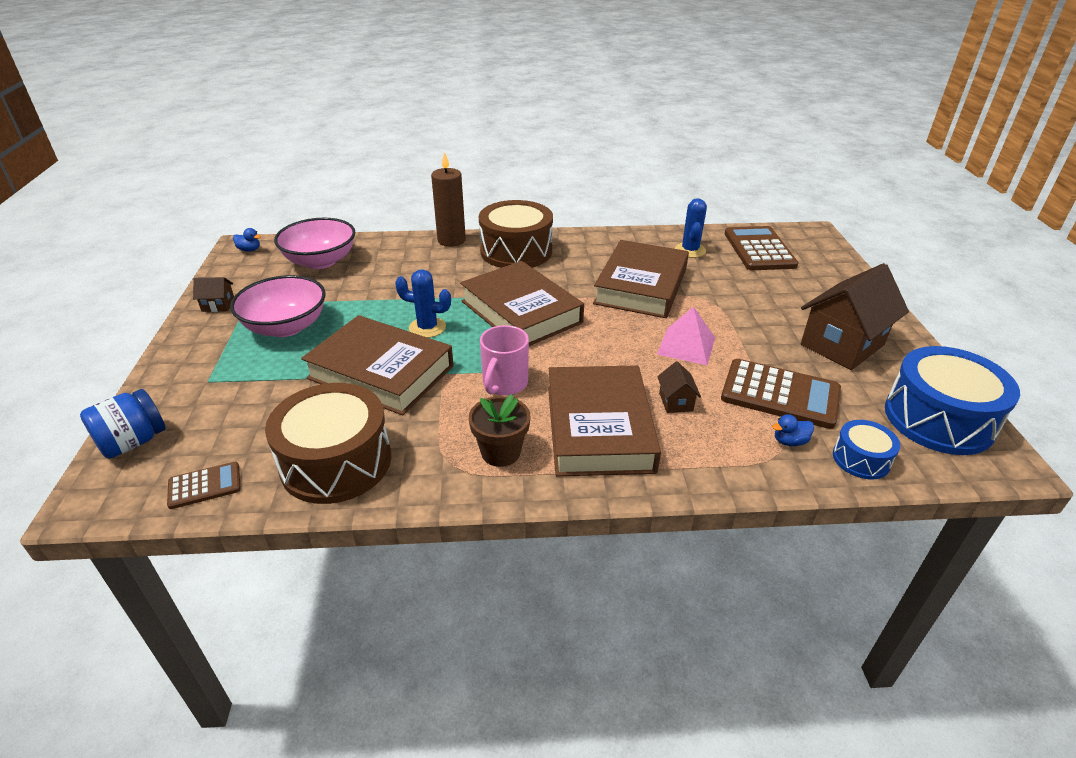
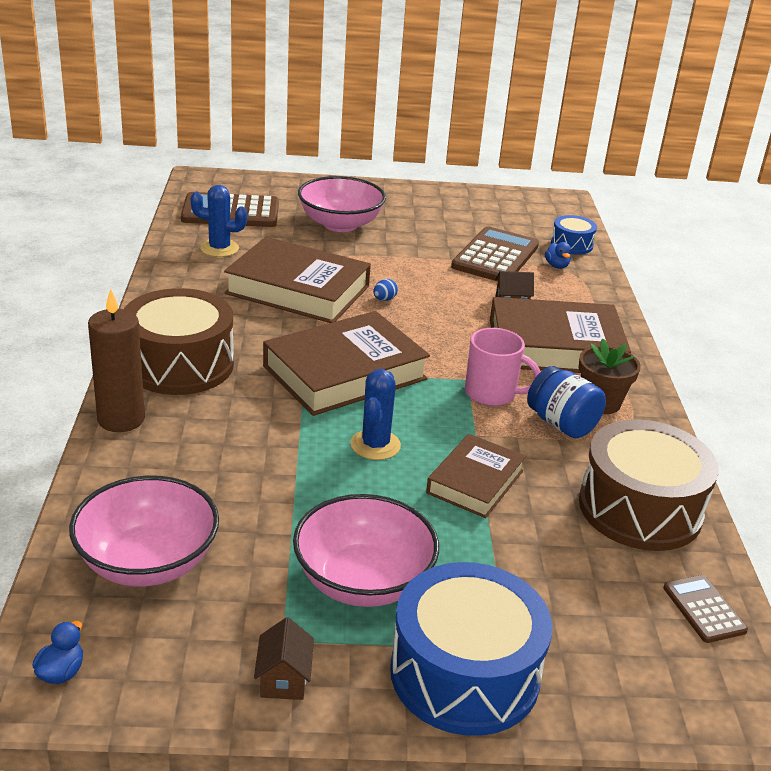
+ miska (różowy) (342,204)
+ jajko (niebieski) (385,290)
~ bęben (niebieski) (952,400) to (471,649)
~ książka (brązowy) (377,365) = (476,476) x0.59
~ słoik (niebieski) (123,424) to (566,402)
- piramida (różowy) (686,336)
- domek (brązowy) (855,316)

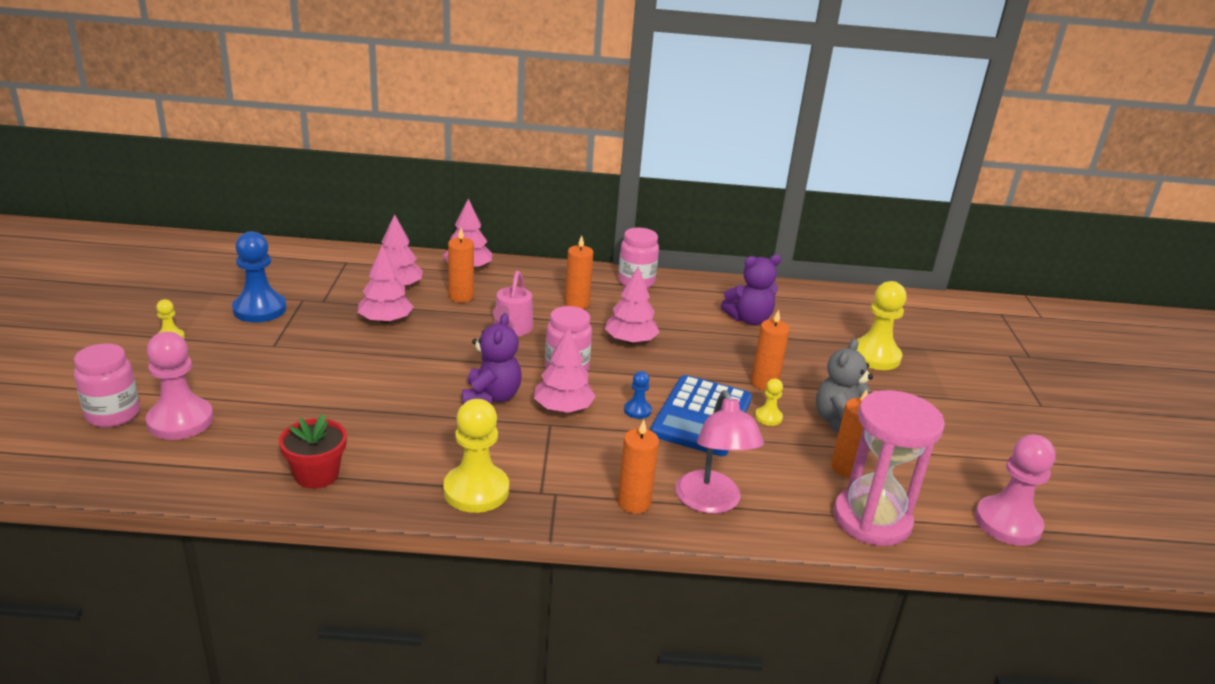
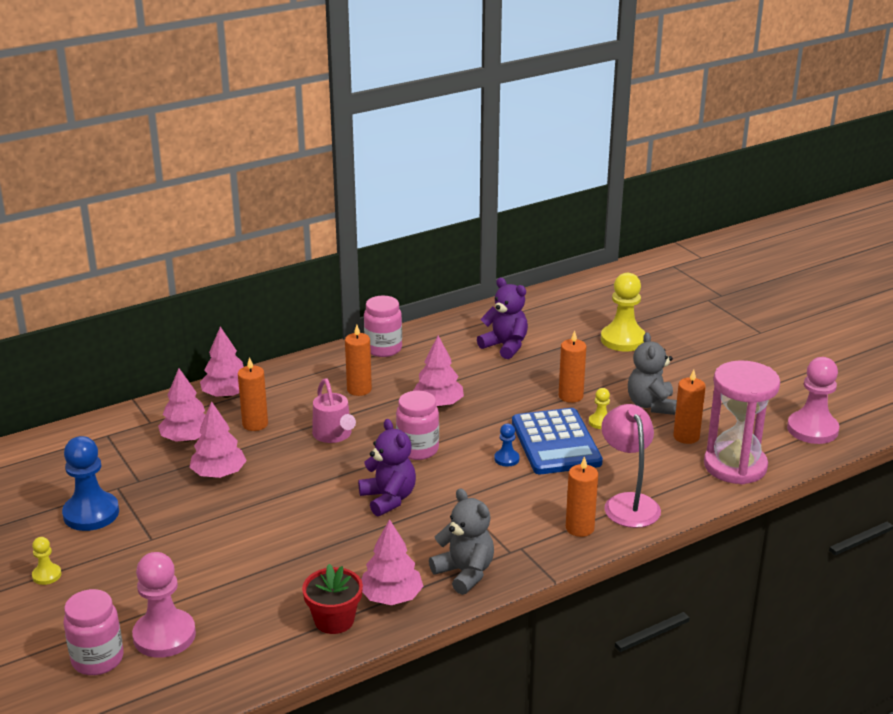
~ drzewko (różowy) (565,370) to (392,562)
~ pionek (żółty) (476,456) to miś (szary) (461,541)
~ miś (fioletowy) (751,289) = (502,318) 90 degrees counterclockwise
~ lampka (różowy) (719,452) = (631,466) 150 degrees counterclockwise

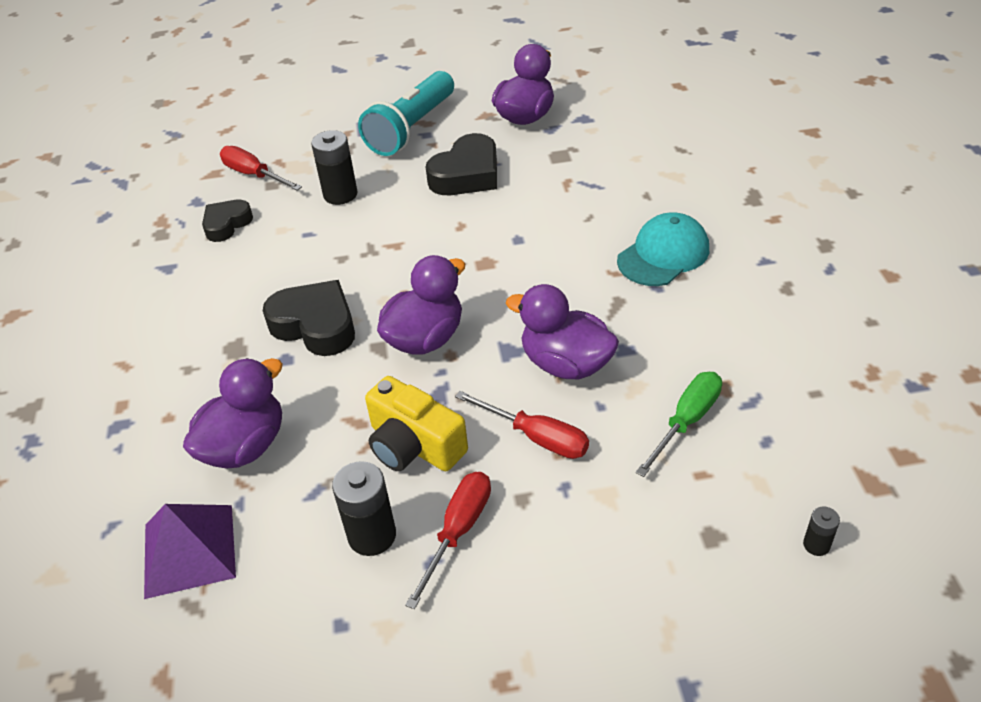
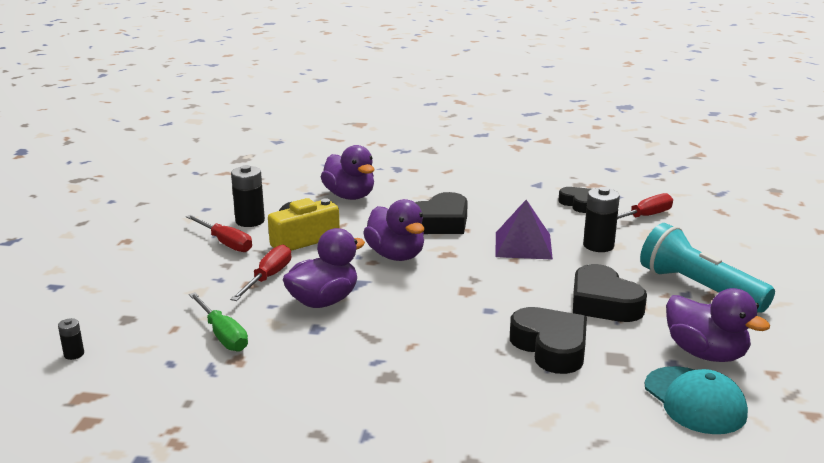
~ śrubokręt (czerwony) (522,425) = (260,272) 150 degrees clockwise
~ piramida (fioletowy) (190,551) to (524,230)
+ serce (czarny) (548,340)
~ czapka (turkusowy) (663,249) to (696,400)

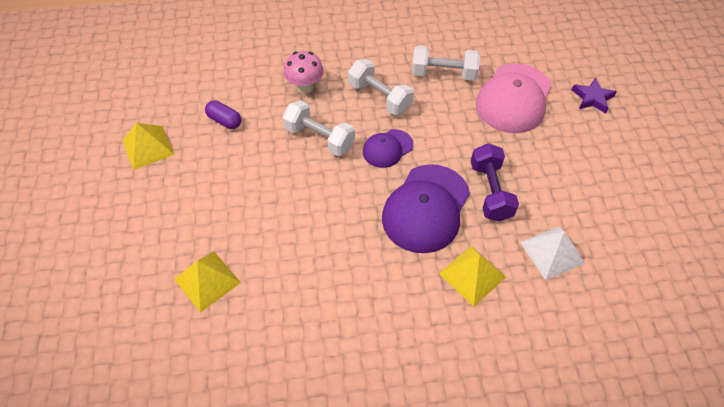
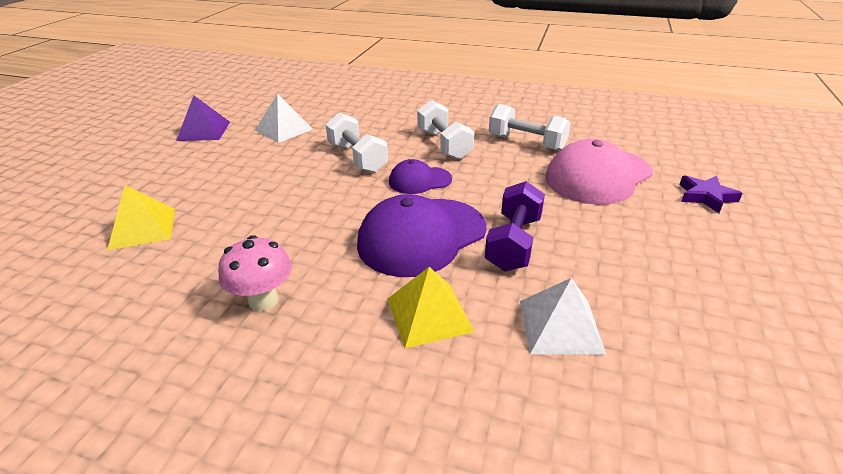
~ piramida (żółty) (148,146) to piramida (fioletowy) (203,118)
~ grzyb (różowy) (303,72) to (255,273)
~ kapsułka (fioletowy) (223,114) to piramida (biały) (284,118)

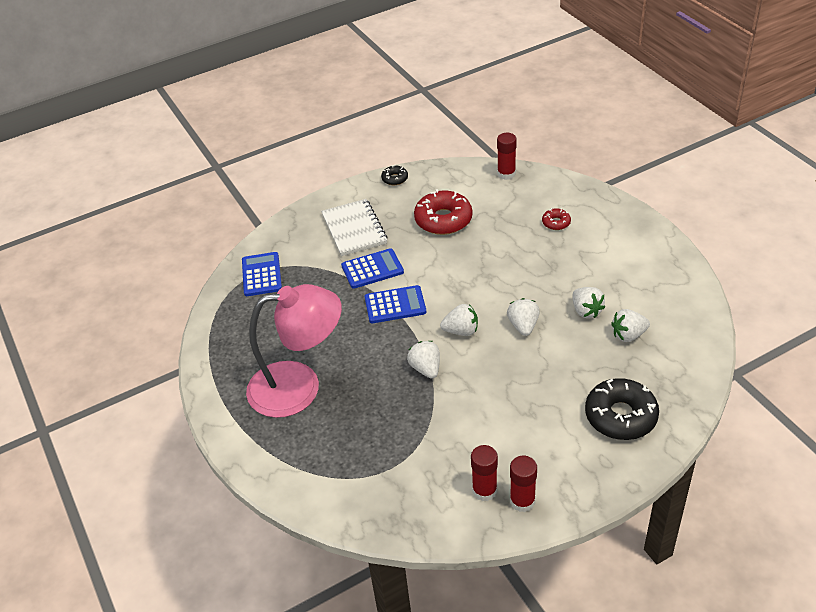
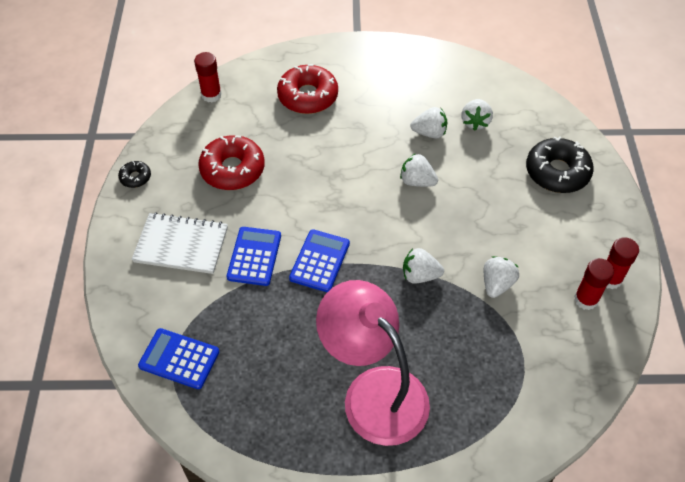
~ donut (czerwony) (556,219) = (307,89) x2.06
~ lampka (różowy) (294,351) = (373,363) 60 degrees counterclockwise
~ truskawka (biały) (459,320) to (501,277)

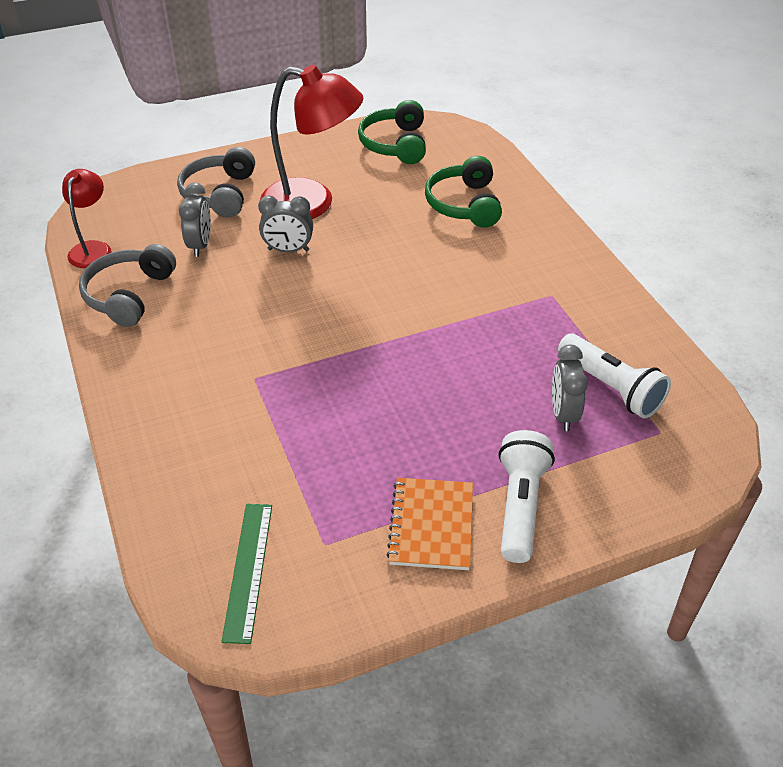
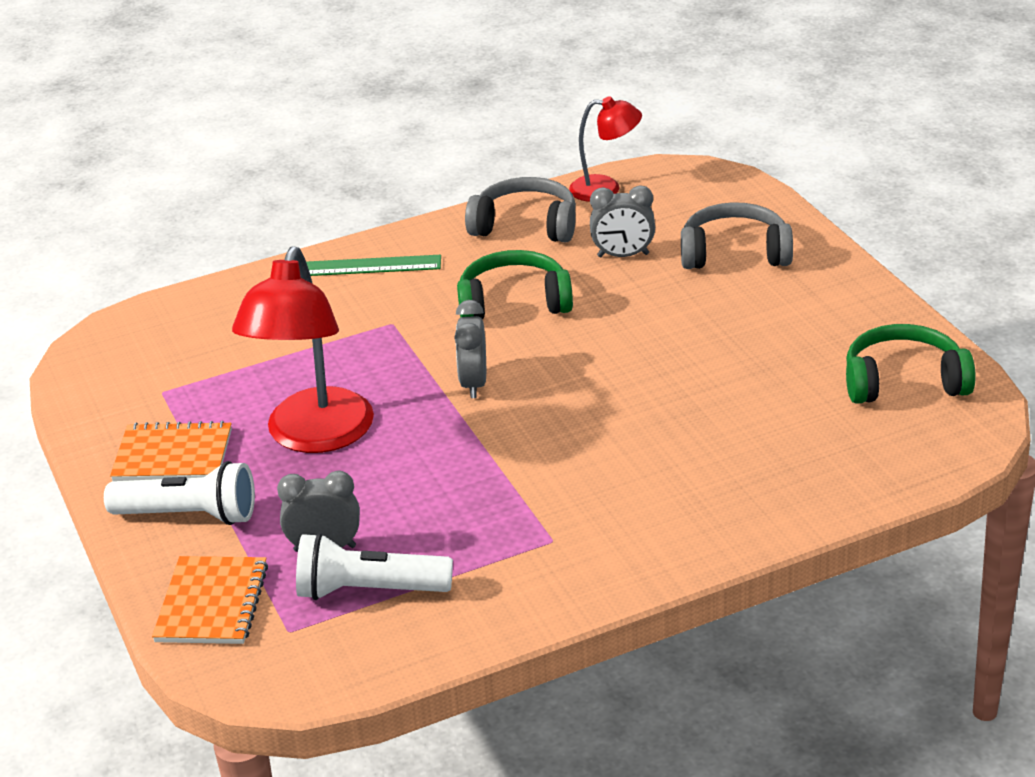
+ zeszyt (pomarańczowy) (210,600)
~ lampka (czerwony) (311,142) to (303,349)
~ latarka (biały) (614,376) = (374,566) 45 degrees clockwise
~ linijka (zielony) (246,574) to (373,265)
~ budzik (szary) (285,223) to (470,349)
~ słuchawki (zielony) (463,191) to (515,285)

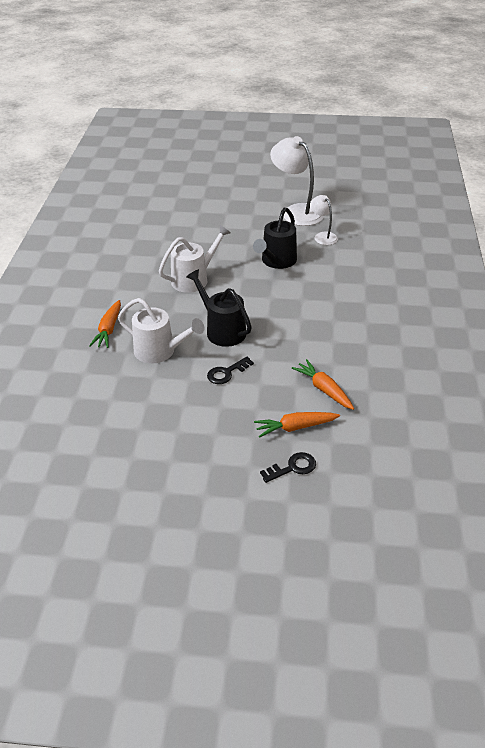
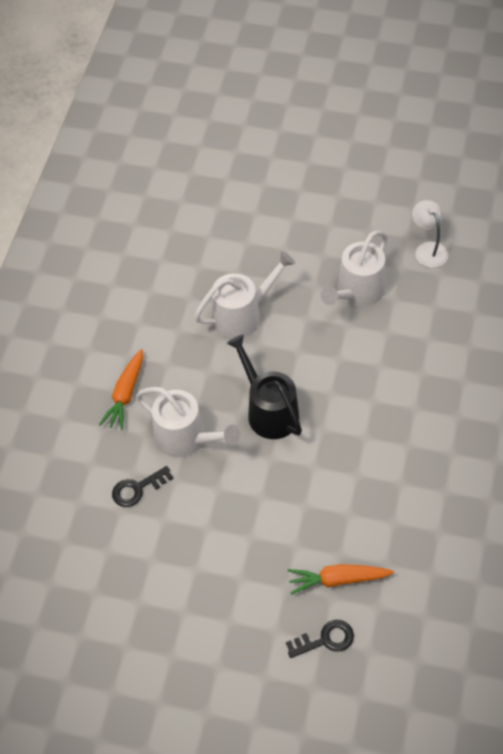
~ klucz (czarny) (230,370) to (142,486)
~ konewka (czarny) (275,238) to konewka (biały) (354,269)
- lampka (biały) (297,181)
- marchewka (pomarańczowy) (323,384)

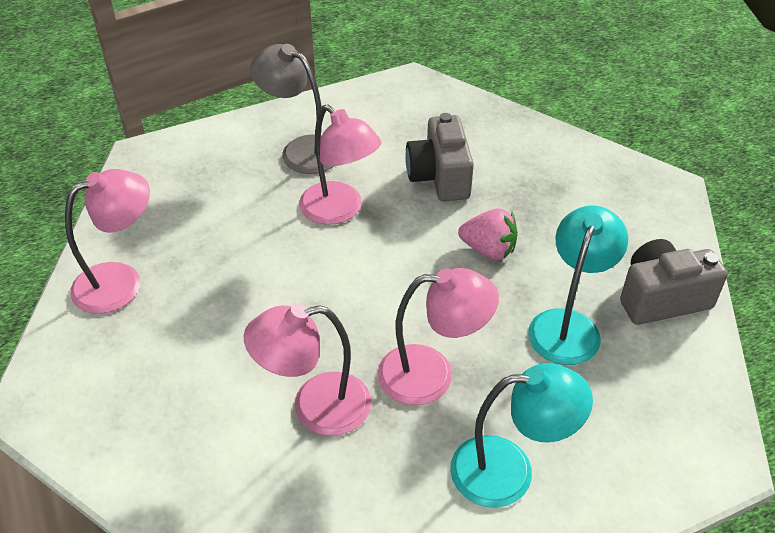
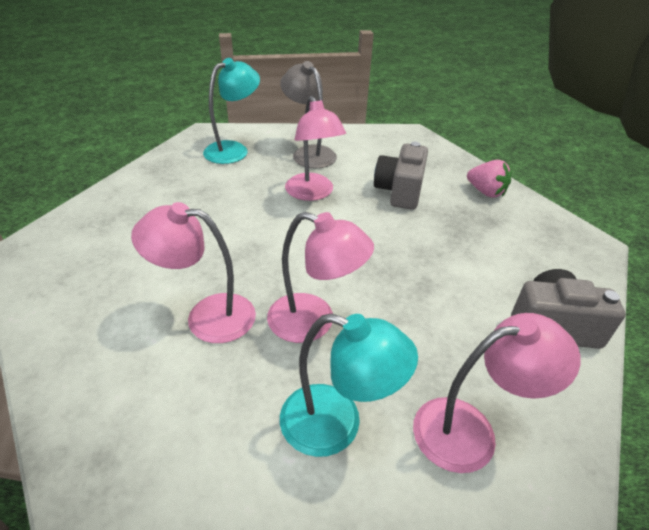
~ lampka (turkusowy) (578,285) to (231,111)
~ lampka (różowy) (107,241) to (496,393)
~ truskawka (różowy) (488,234) to (489,179)

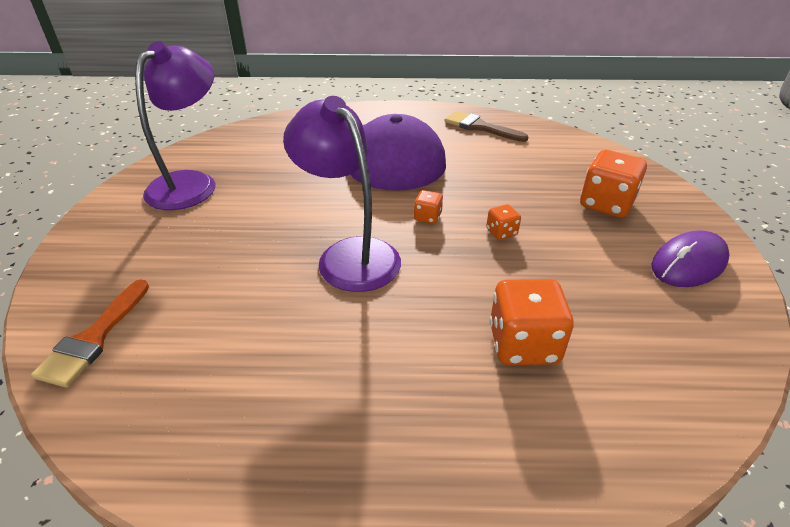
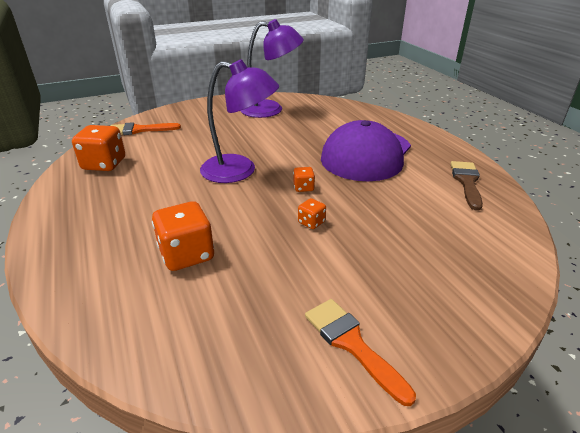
~ kostka do gry (pomarańczowy) (613,184) to (98,148)
~ lampka (fioletowy) (342,194) = (239,121) 75 degrees clockwise
~ myszka (fioletowy) (691,258) to pędzel (pomarańczowy) (360,352)

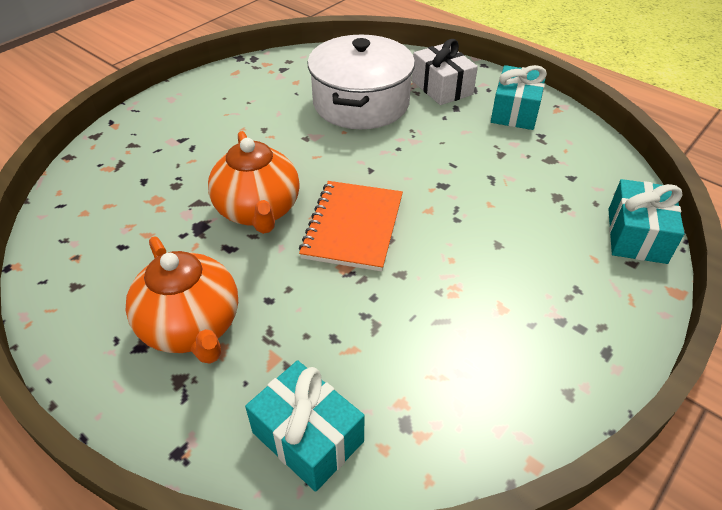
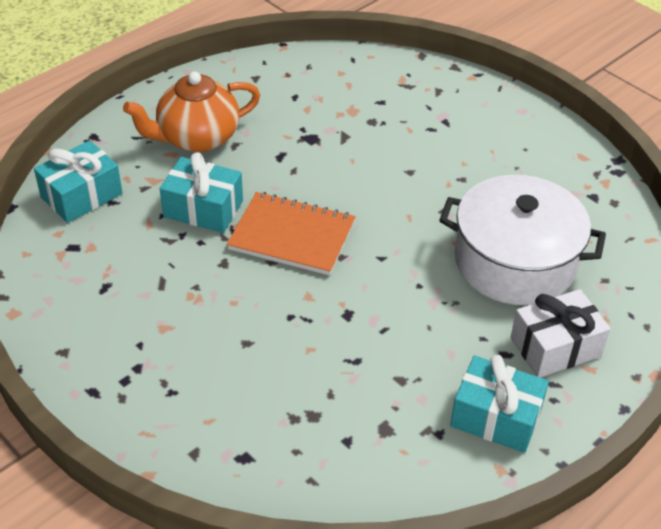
~ prezent (turkusowy) (646,221) to (201,192)
- imbryk (pomarańczowy) (254,182)

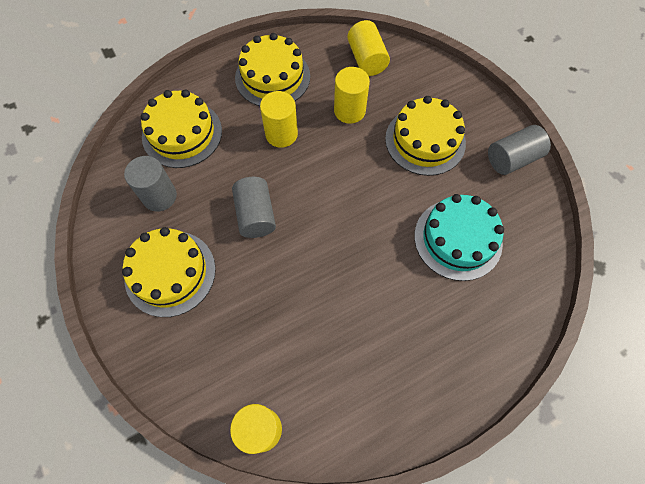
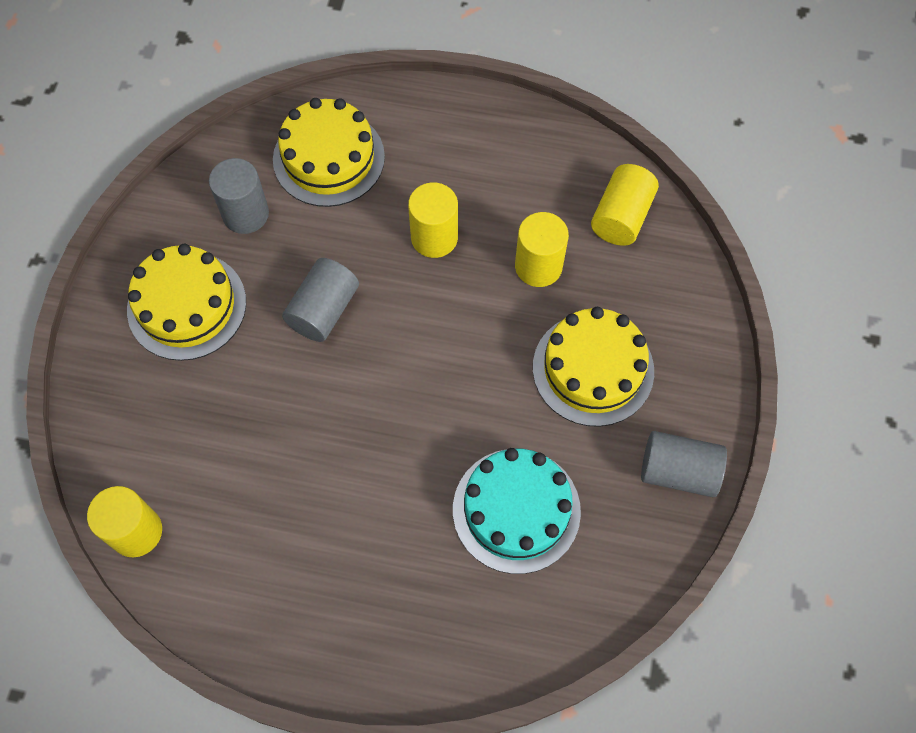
- tort (żółty) (272,69)

